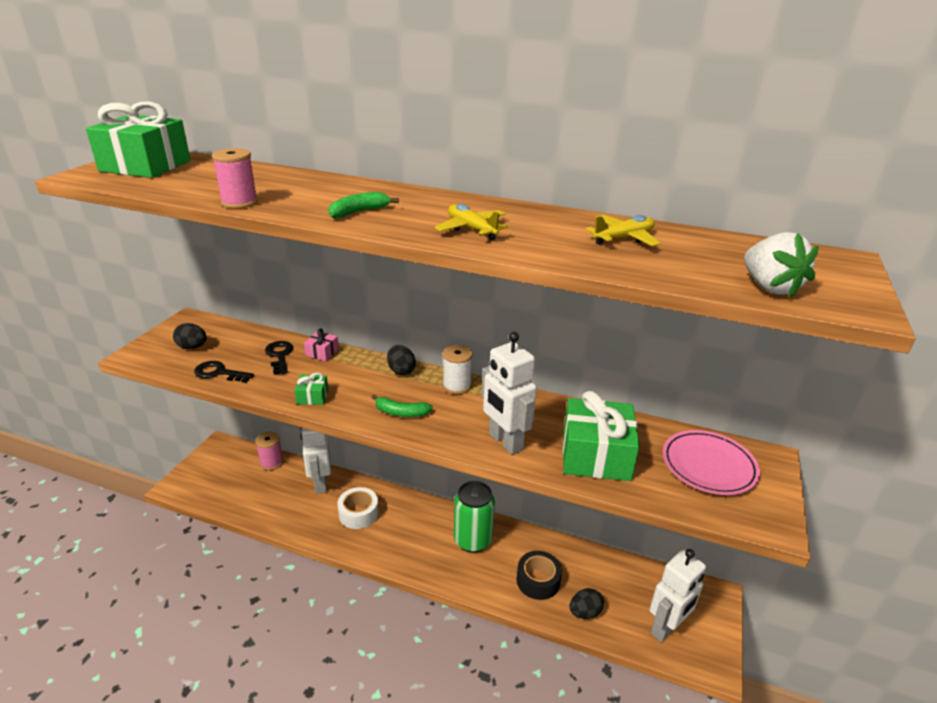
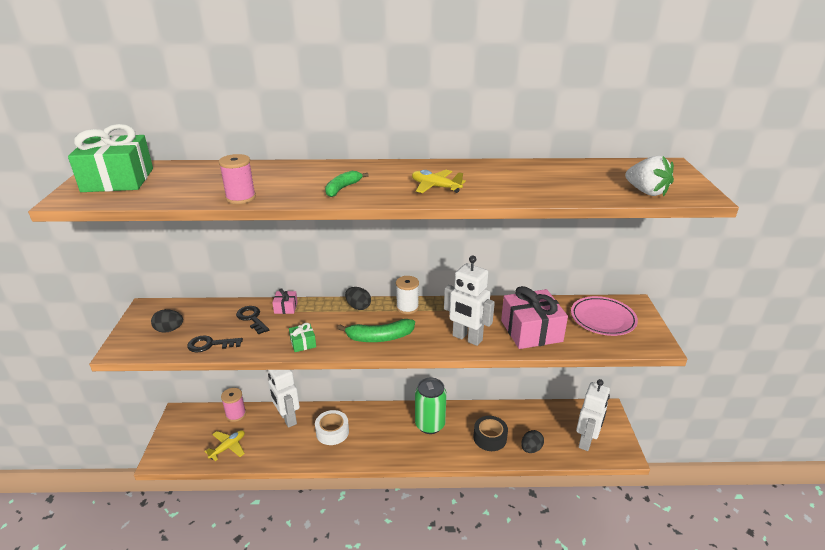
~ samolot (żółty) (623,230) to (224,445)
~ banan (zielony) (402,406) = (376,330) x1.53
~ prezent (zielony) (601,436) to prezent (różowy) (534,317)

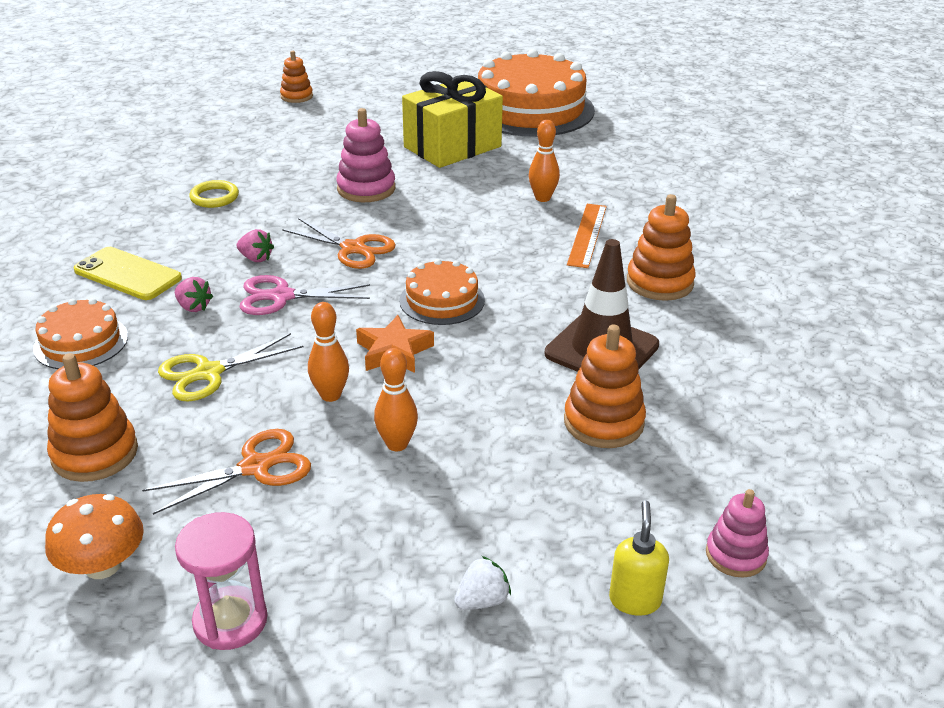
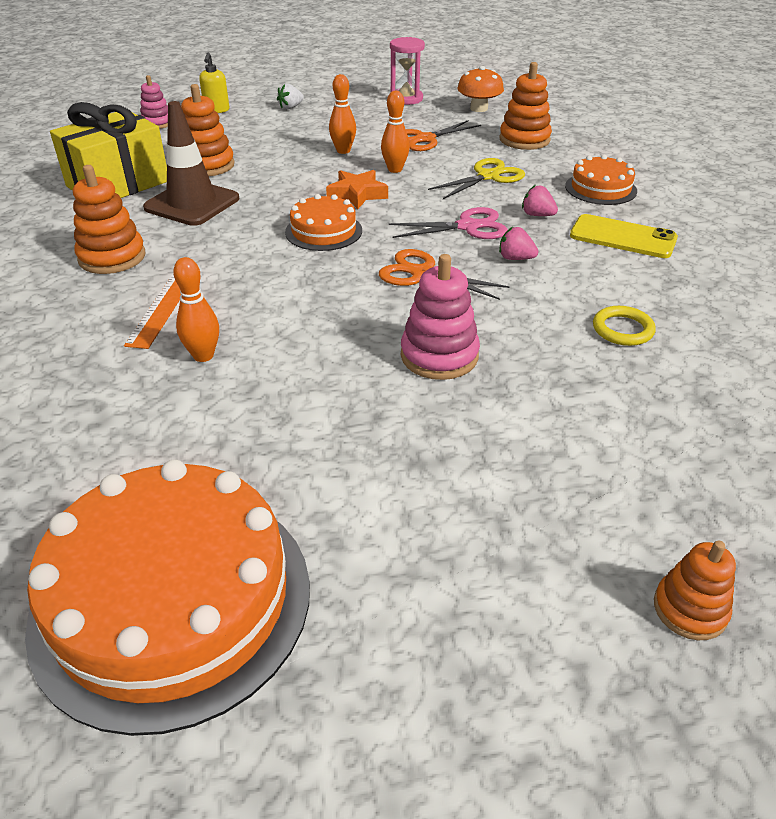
~ prezent (żółty) (452,119) to (108,150)

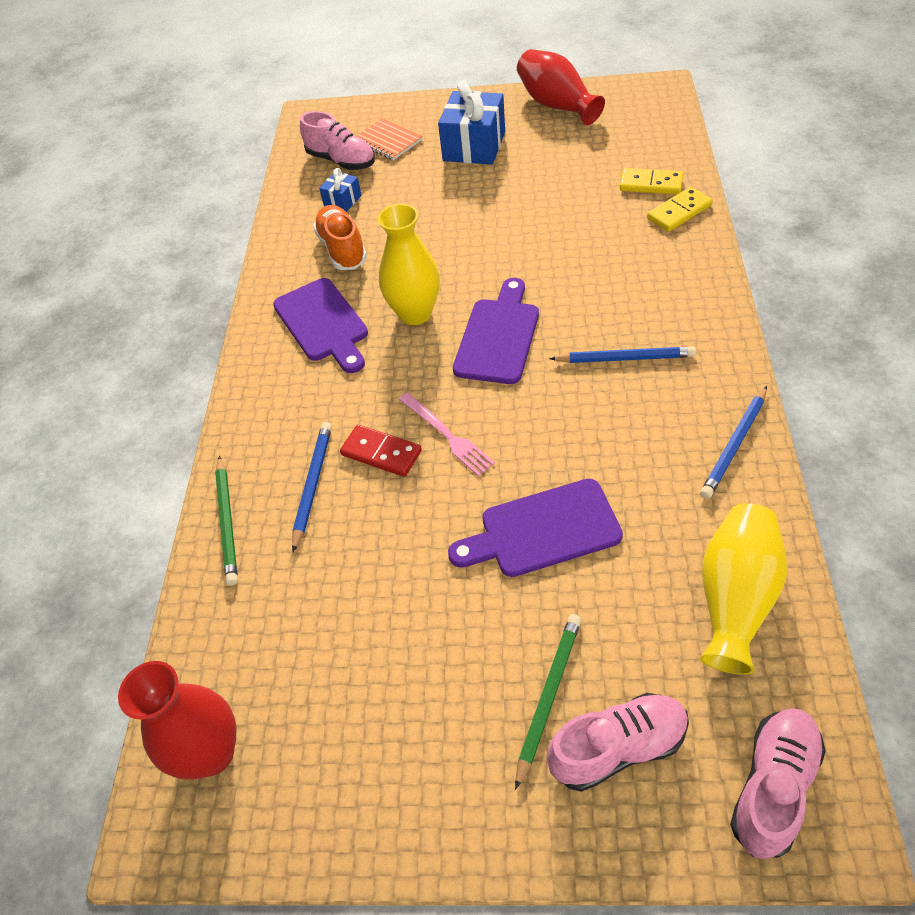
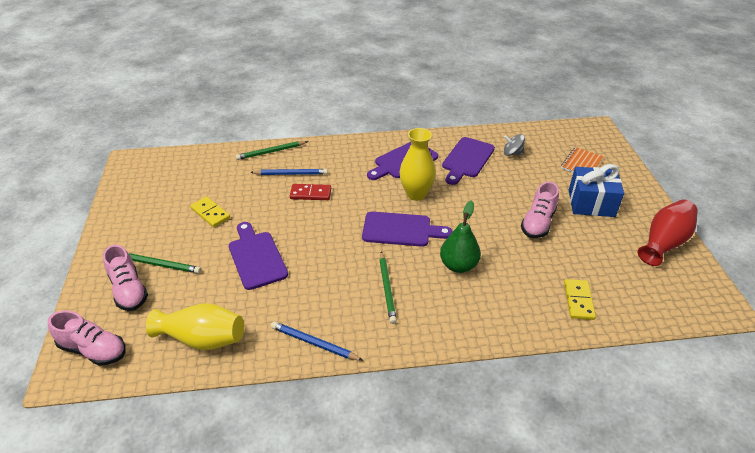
~ kostka domina (żółty) (680,209) to (210,211)
~ kostka domina (czerwony) (381,451) = (310,192) 75 degrees clockwise
~ ołówek (niebieski) (622,355) to ołówek (zielony) (388,287)
+ gruszka (zielony) (460,236)
~ but (pomarańczowy) (340,237) to deska do krojenia (fioletowy) (468,161)
~ prezent (niebieski) (340,190) to bączek (szary) (514,145)
~ but (różowy) (337,140) to (540,209)
- wazon (czerwony) (177,720)
- widelec (różowy) (447,434)

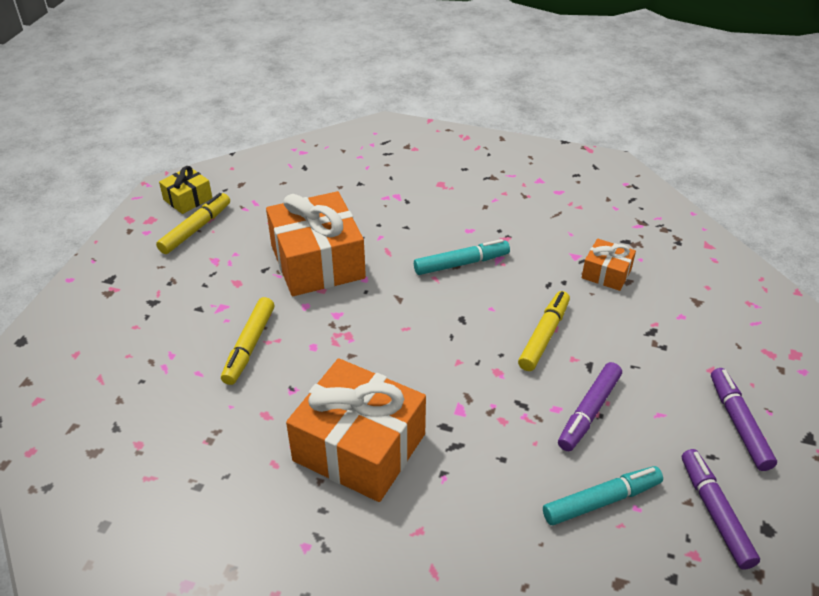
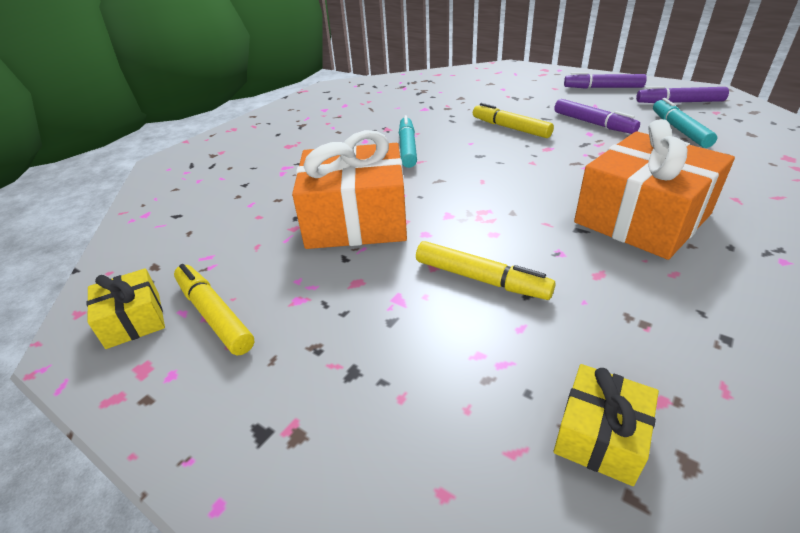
+ prezent (żółty) (606,425)
- prezent (pomarańczowy) (609,265)

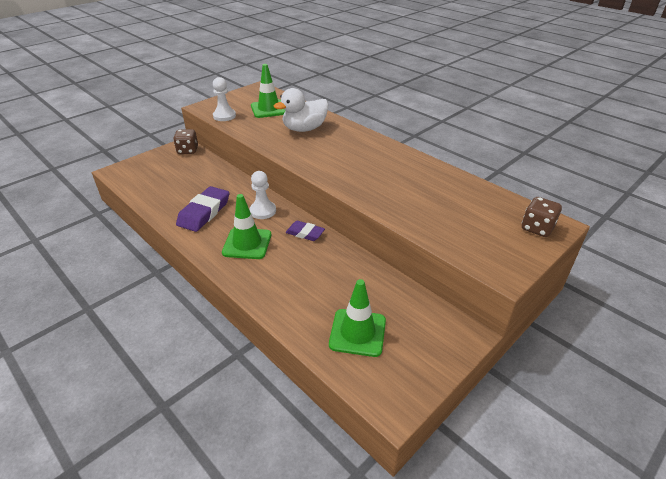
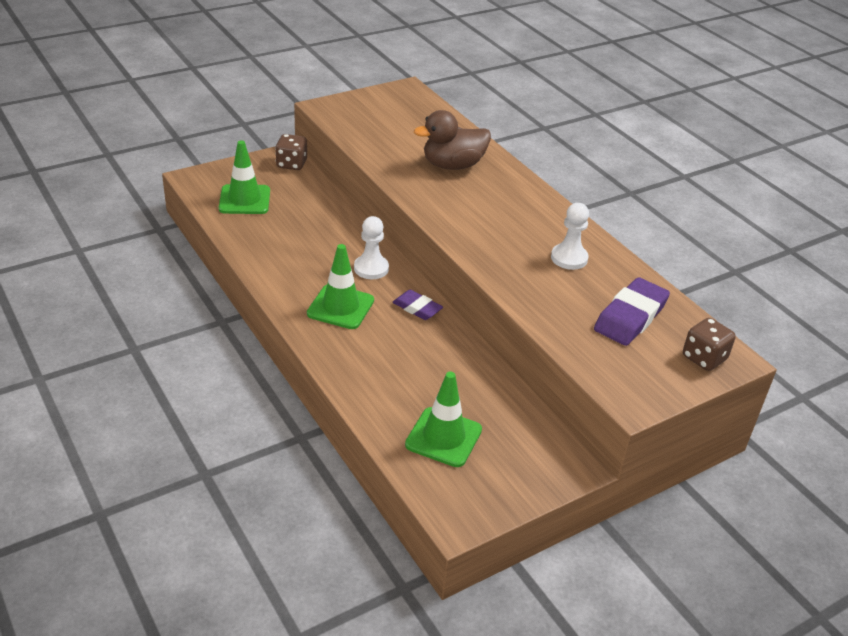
~ pachołek (zielony) (268,91) to (244,177)
~ kaczka (biały) (301,110) to kaczka (brązowy) (452,140)
~ pionek (biały) (224,99) to (570,236)
~ gumka do mazania (fioletowy) (202,209) to (632,311)

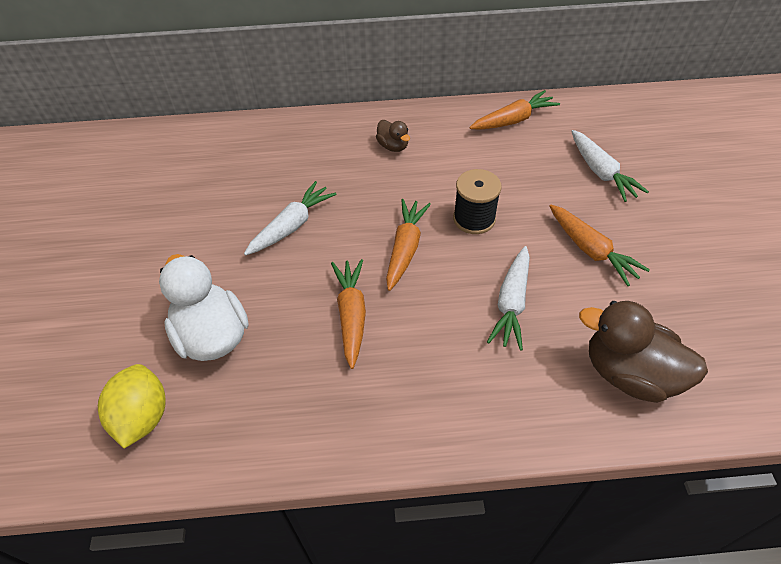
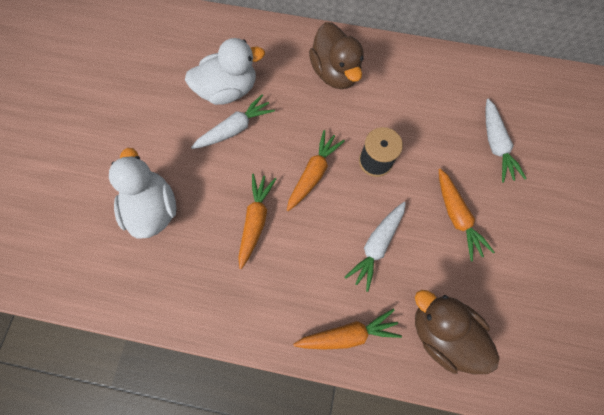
+ kaczka (biały) (225,71)
~ marchewka (pomarańczowy) (514,110) to (347,329)
~ kaczka (brązowy) (393,136) = (336,55) x2.00
- cytryna (żółty) (132,406)

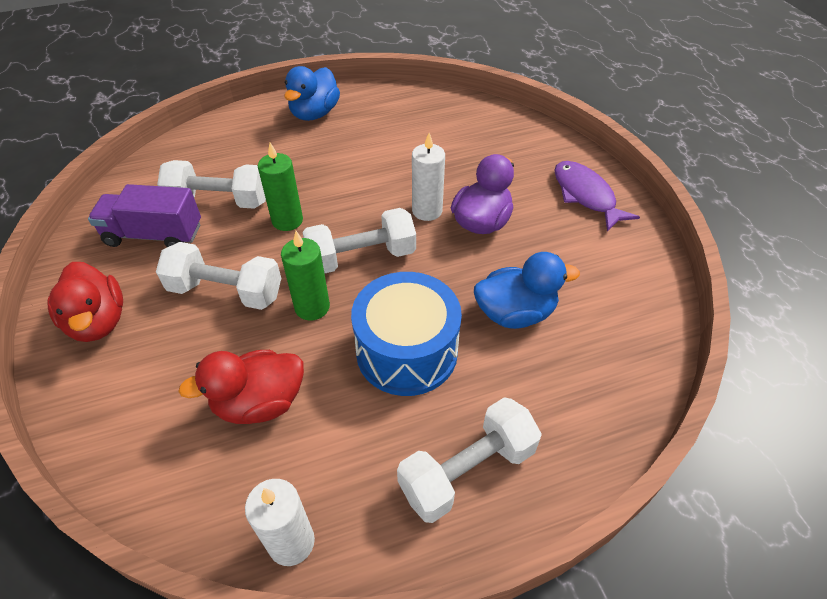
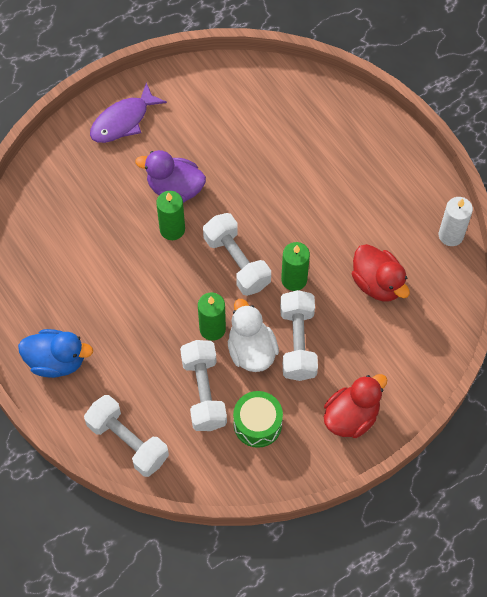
~ hantel (biały) (469,460) to (126,436)
~ świeca (biały) (428,177) to świeca (zielony) (170,215)
+ kaczka (biały) (253,335)
~ ciężarówka (fioletowy) (144,215) to bęben (zielony) (258,419)
- bęben (niebieski) (406,334)
- kaczka (niebieski) (527,290)

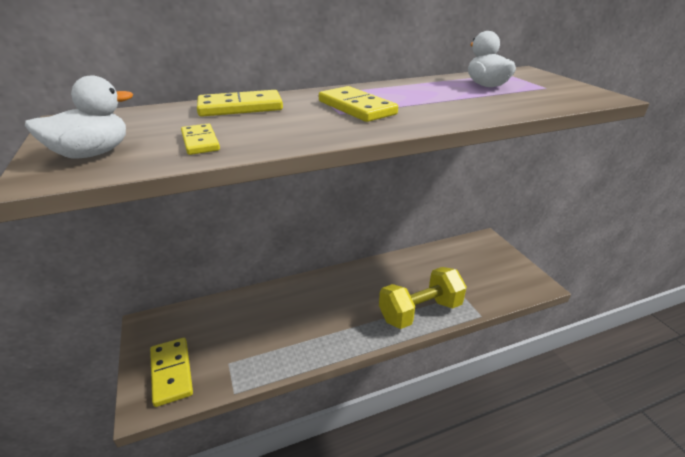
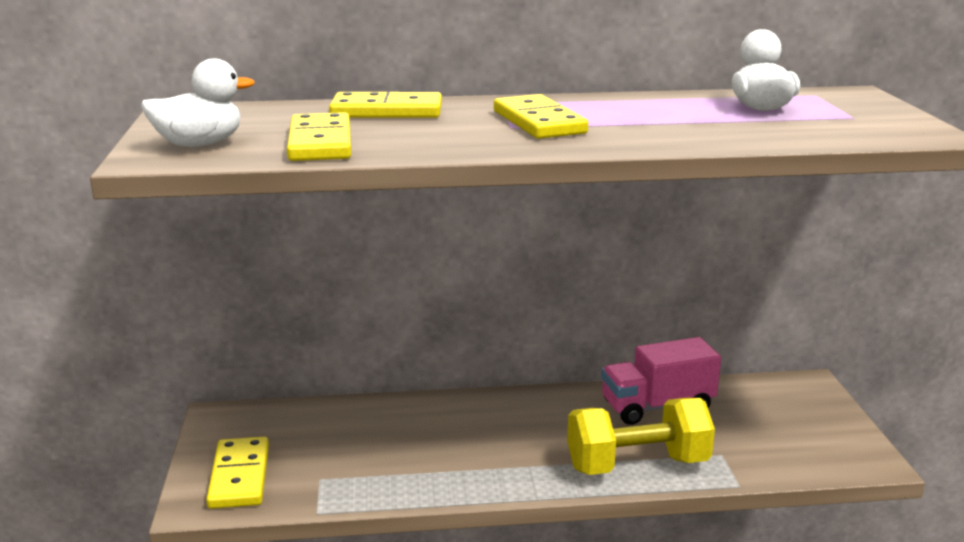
~ kostka domina (żółty) (200,139) = (319,136) x1.62
+ ciężarówka (różowy) (661,381)

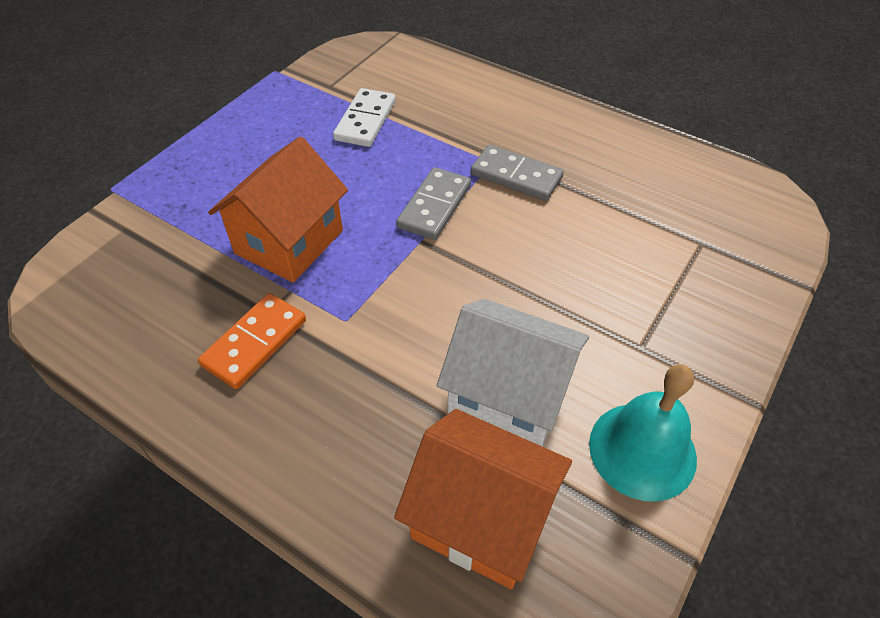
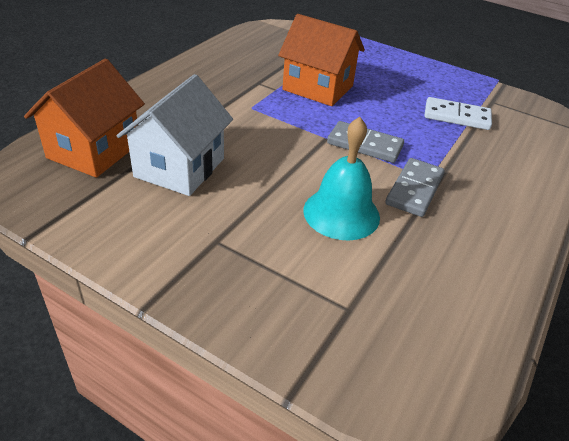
~ dzwonek (turkusowy) (643,432) to (341,178)
- kostka domina (pomarańczowy) (252,341)

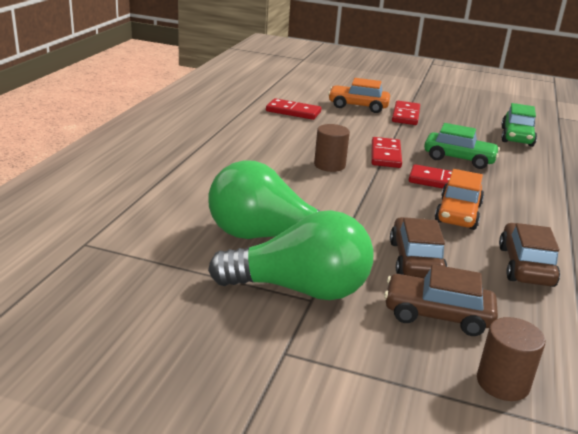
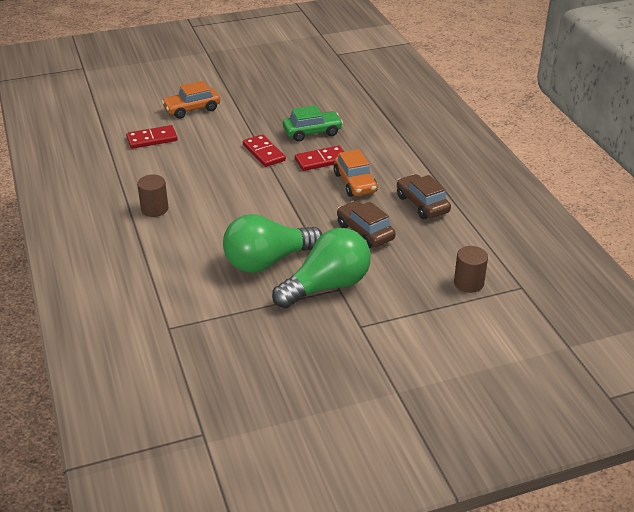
~ walec (brązowy) (332,148) to (152,196)
- samochód (brązowy) (441,300)
- kostka domina (czerwony) (406,113)
- samochód (zielony) (519,125)

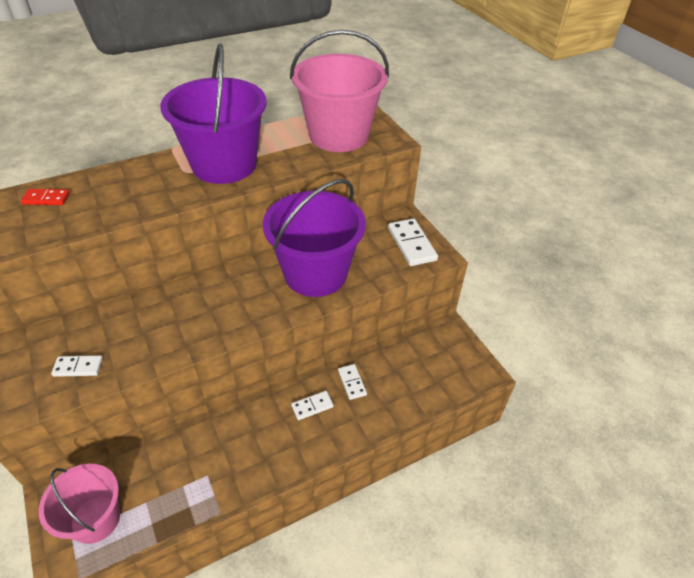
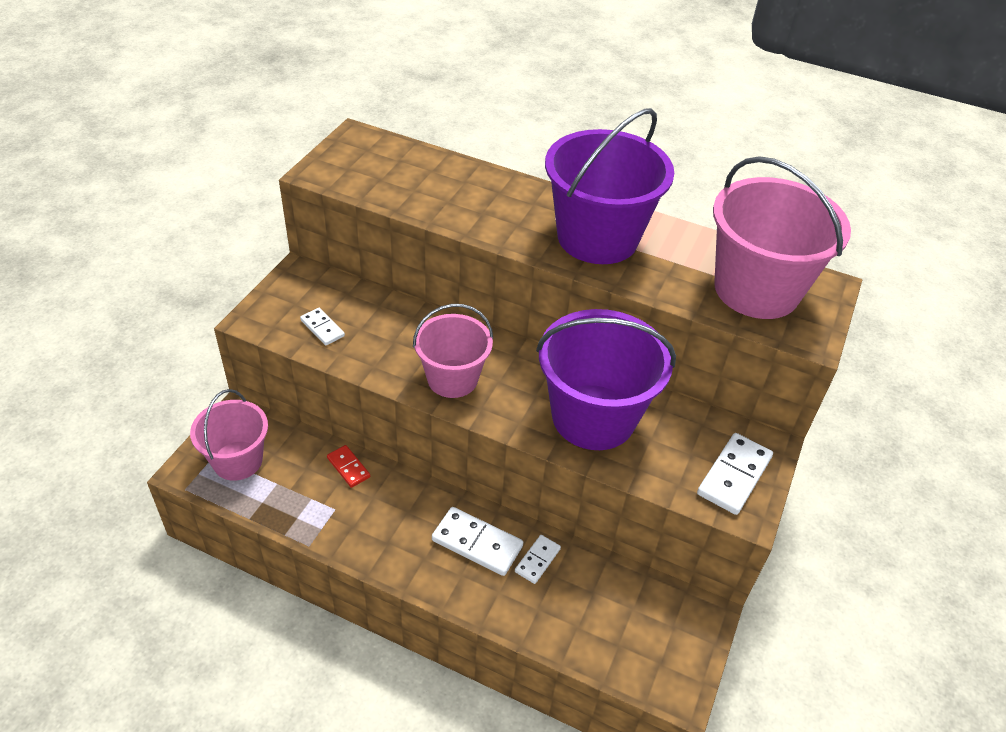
~ kostka domina (czerwony) (45,197) to (348,466)
+ wiadro (różowy) (453,351)
~ kostka domina (biały) (312,405) = (477,541) x1.70

